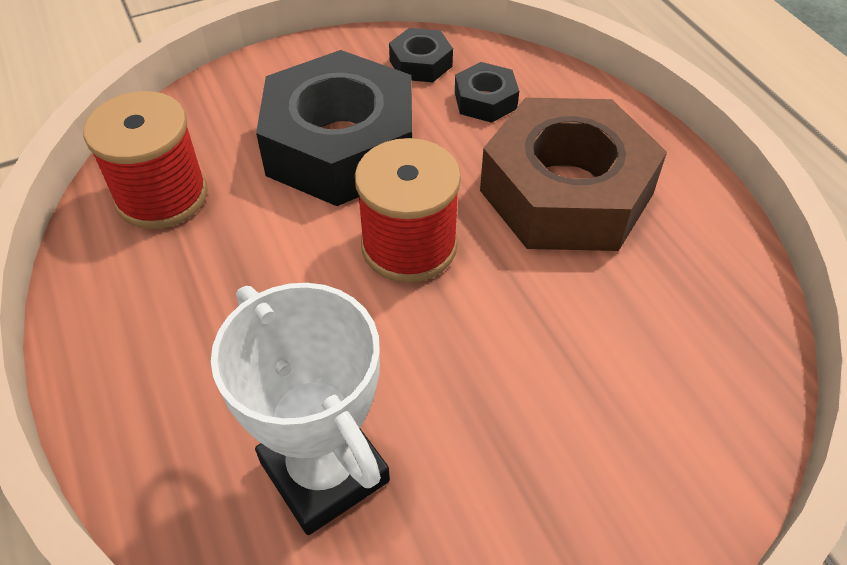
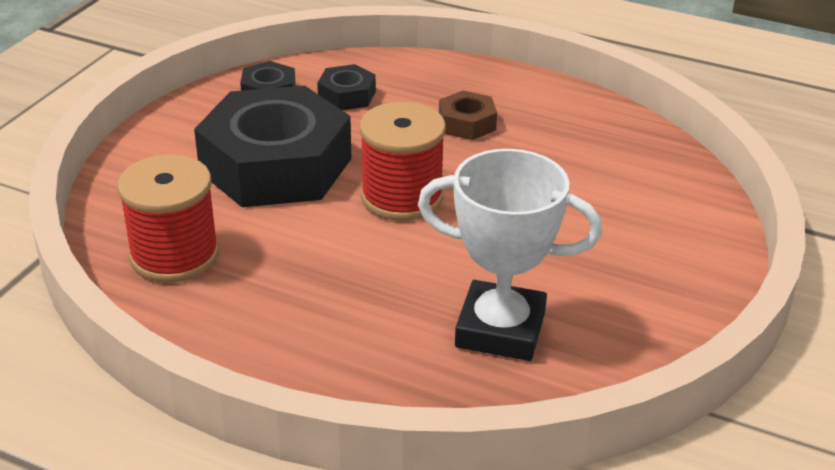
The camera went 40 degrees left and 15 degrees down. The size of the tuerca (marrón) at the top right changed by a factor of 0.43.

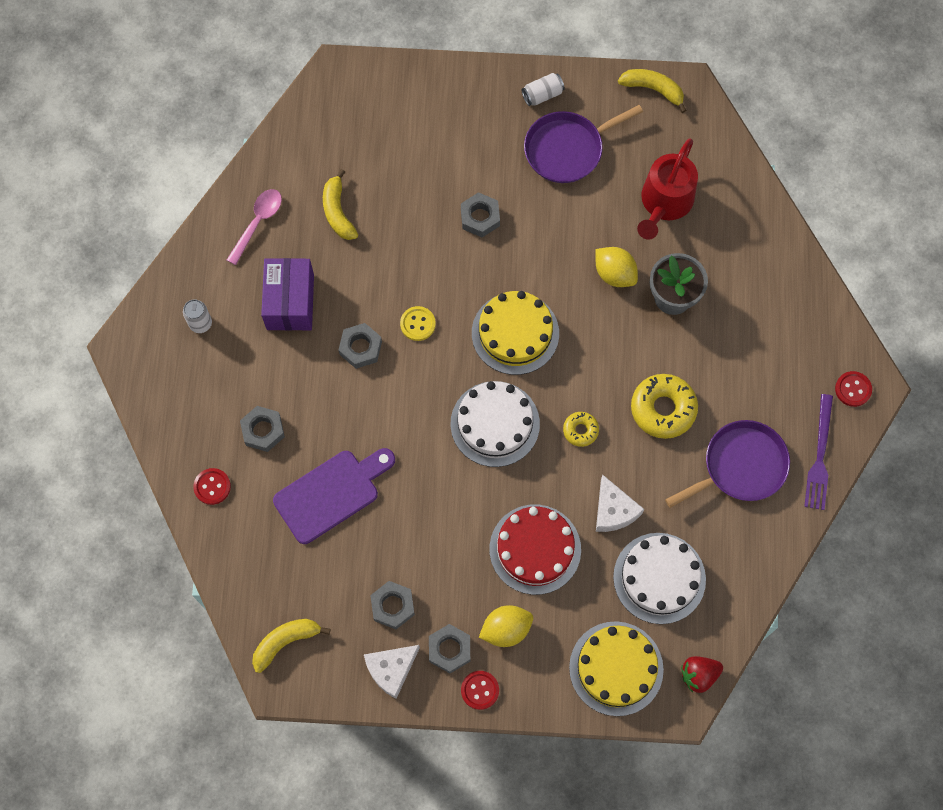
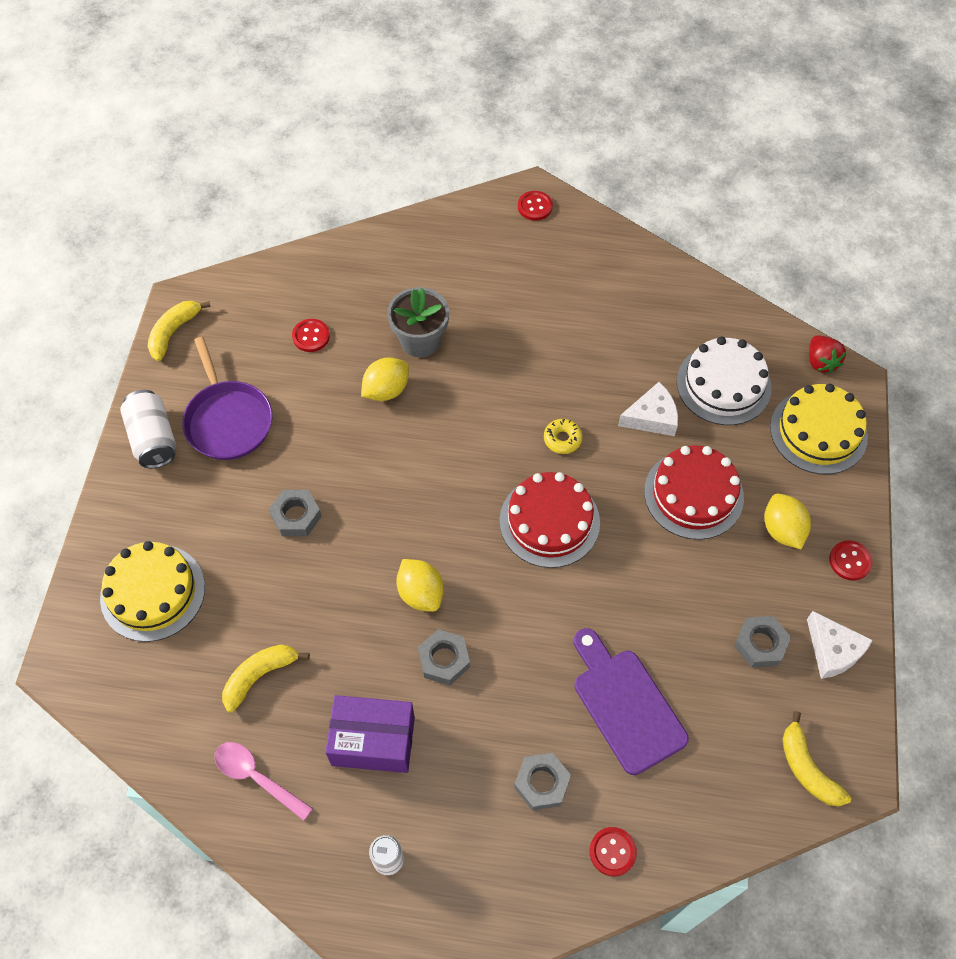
The camera went 85 degrees left and 10 degrees down. The second view lost the tuerca (gris) (4th from left) at the bottom centre. The second view lost the rosquilla (amarillo) (2nd from left) at the middle right. The second view lost the sartén (morado) (2nd from left) at the middle right. The second view lost the tenedor (morado) at the middle right. The tarta (amarillo) (1st from left) ended up elsewhere, having gone from the centre to the middle left. Where the botón (amarillo) stood at the centre, the limón (amarillo) (2nd from left) came to stand at the centre. Where the regadera (rojo) stood at the top right, the botón (rojo) (1st from left) came to stand at the middle left. What was the tarta (blanco) (1st from left) at the centre turned into the tarta (rojo) (1st from left) at the centre. The plátano (amarillo) (2nd from left) at the top centre ended up facing another way, 150 degrees clockwise from before. The size of the lata (blanco) (2nd from left in the first image) at the top centre changed by a factor of 1.59.

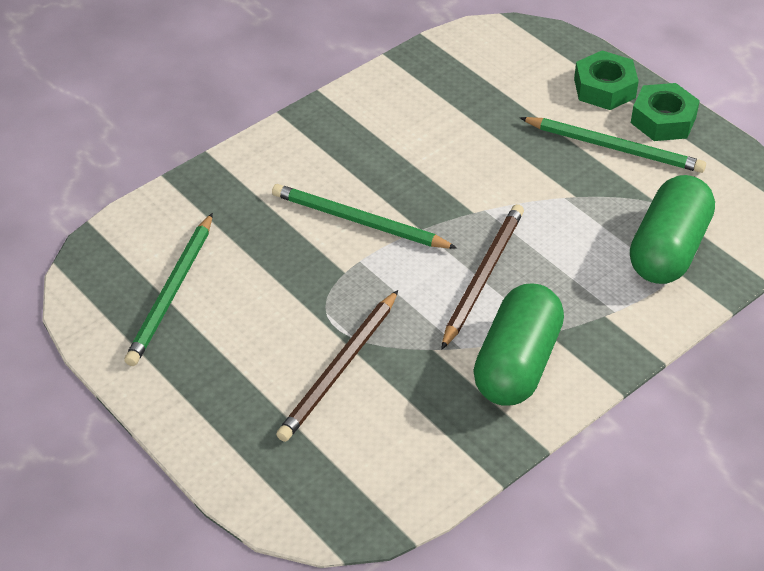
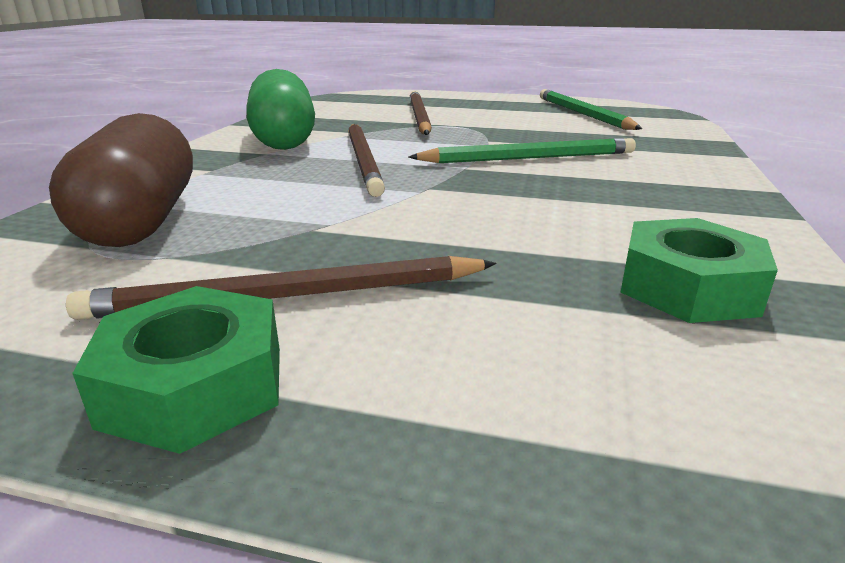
The camera went 145 degrees right and 20 degrees down. The tuerca (verde) (1st from left in the first image) ended up elsewhere, having gone from the top right to the middle right. What was the lápiz (verde) (3rd from left) at the top right turned into the lápiz (marrón) (1st from left) at the middle left. What was the cápsula (verde) (2nd from left) at the middle right turned into the cápsula (marrón) at the top left.

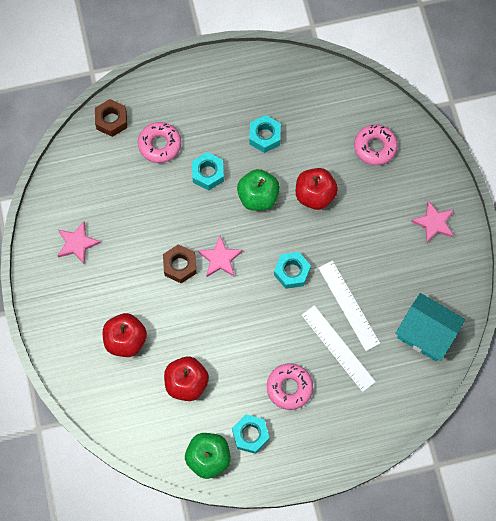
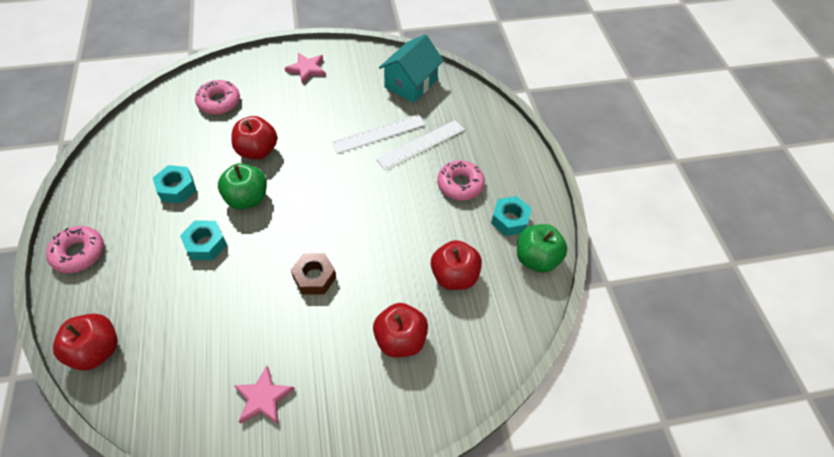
The camera went 90 degrees left and 15 degrees down. The second view lost the estrella (rosa) (2nd from left) at the centre. The second view lost the tuerca (turquesa) (4th from left) at the centre. The rosquilla (rosa) (1st from left) ended up elsewhere, having gone from the top left to the middle left. Where the tuerca (marrón) (1st from left) stood at the top left, the manzana (rojo) (1st from left) came to stand at the bottom left.

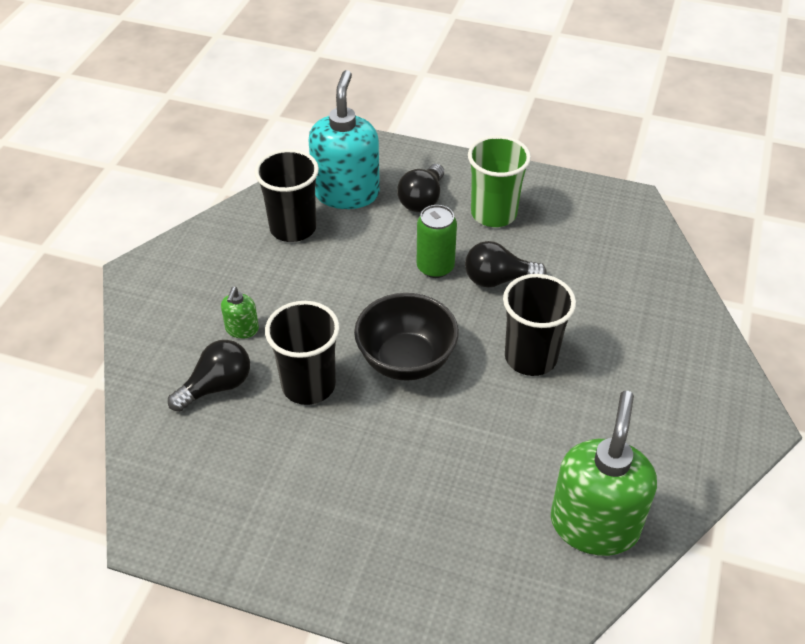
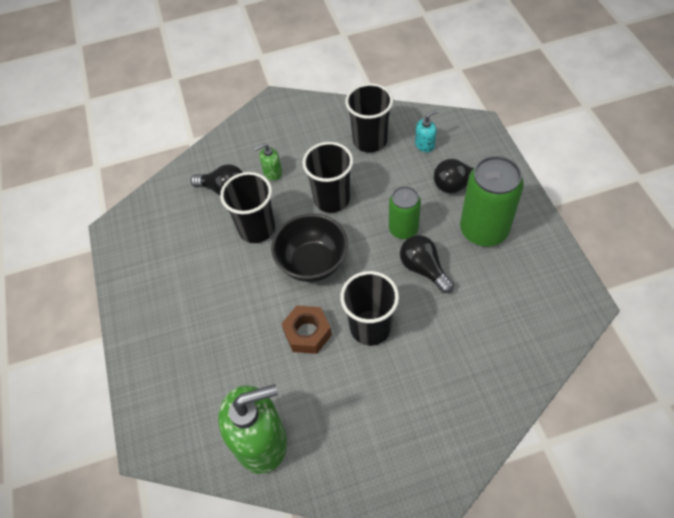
The camera went 60 degrees right and 10 degrees up. The second view gained the tuerca (marrón) at the centre. The second view gained the vaso (negro) (2nd from left) at the centre. Where the vaso (verde) stood at the top centre, the lata (verde) (2nd from left) came to stand at the middle right. The size of the dispensador de jabón (turquesa) at the top centre changed by a factor of 0.45.

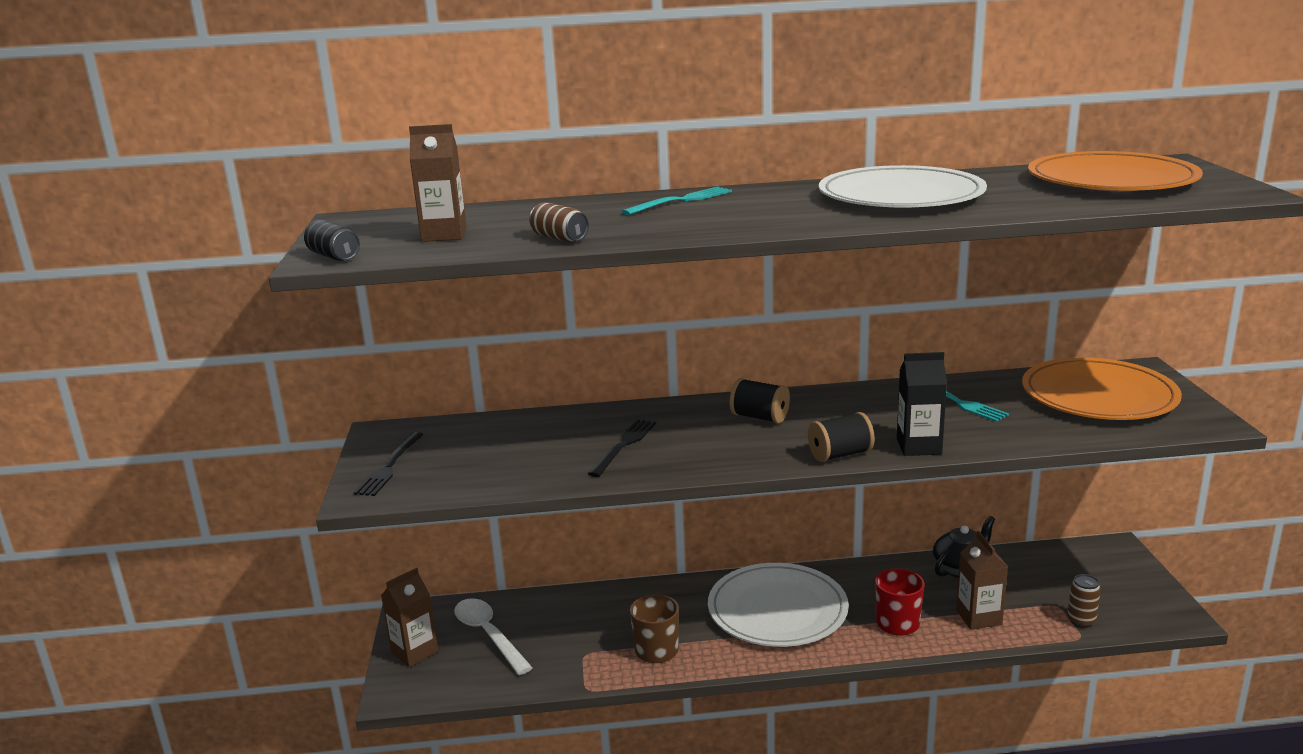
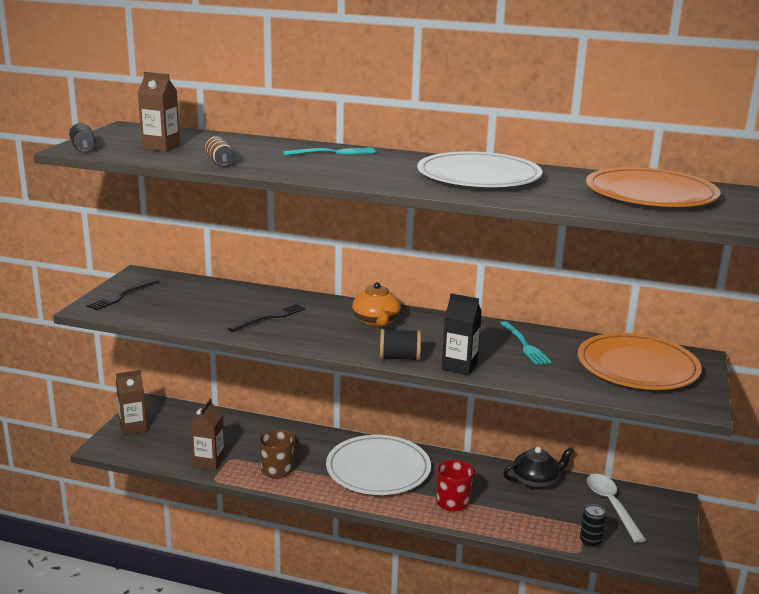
The camera went 20 degrees right and 0 degrees up. The cuchara (blanco) ended up elsewhere, having gone from the bottom centre to the bottom right. The cartón de leche (marrón) (3rd from left) ended up elsewhere, having gone from the bottom right to the bottom left. Where the carrete (negro) (1st from left) stood at the centre, the tetera (naranja) came to stand at the centre. What was the lata (marrón) (2nd from left) at the bottom right turned into the lata (negro) (2nd from left) at the bottom right.

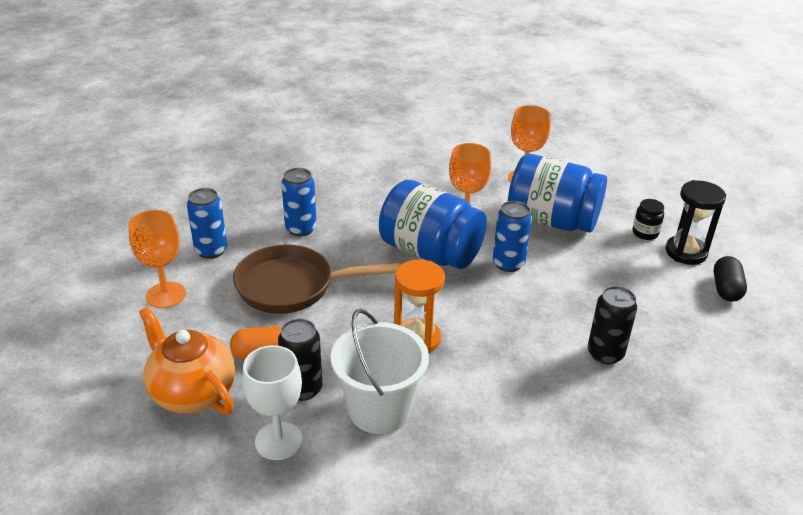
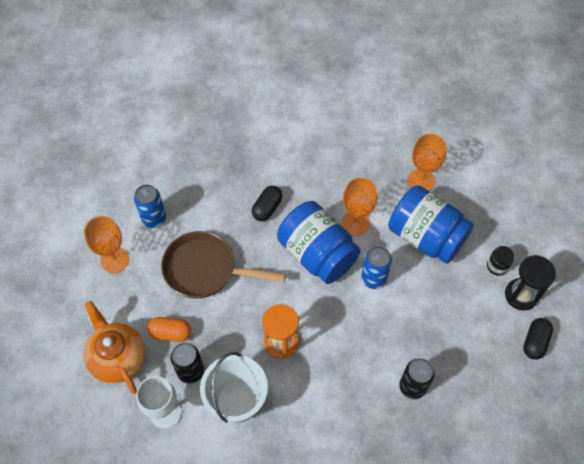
The camera went 15 degrees right and 25 degrees up. The second view lost the lata (azul) (2nd from left) at the centre. The second view gained the cápsula (negro) (1st from left) at the centre.

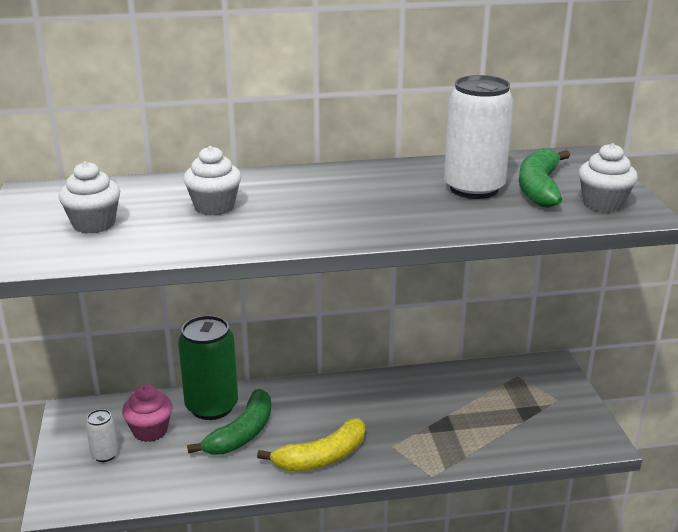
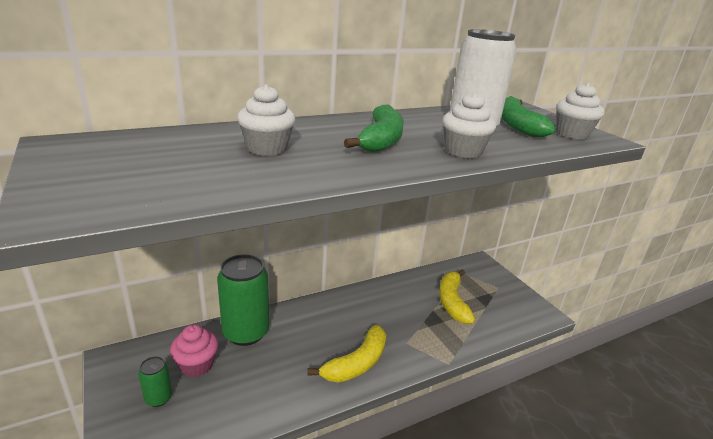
The camera went 20 degrees left and 0 degrees up. The second view gained the plátano (amarillo) (2nd from left) at the bottom centre. The magdalena (blanco) (1st from left in the first image) ended up elsewhere, having gone from the middle left to the top centre. The plátano (verde) (1st from left) ended up elsewhere, having gone from the bottom centre to the top centre. What was the lata (blanco) (1st from left) at the bottom left turned into the lata (verde) (1st from left) at the bottom left.

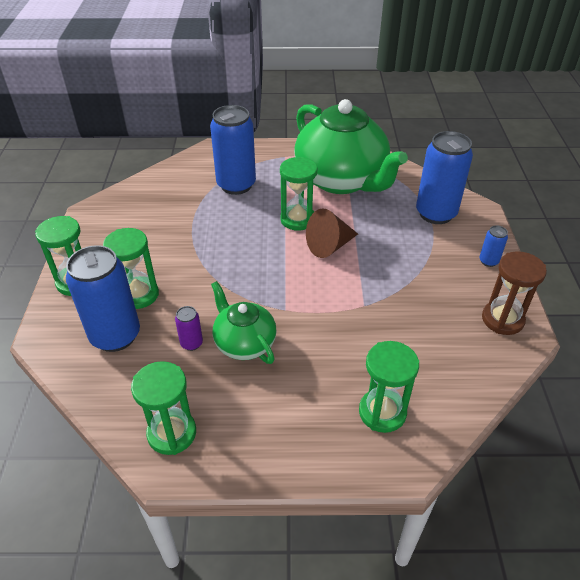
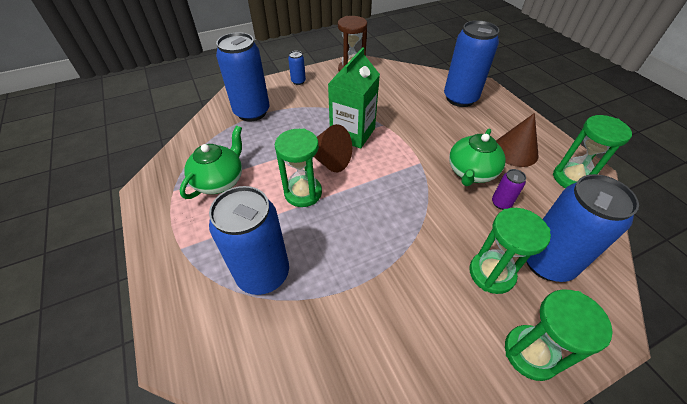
The camera went 115 degrees left and 5 degrees up. The second view gained the cartón de leche (verde) at the top centre. The second view gained the cono (marrón) (2nd from left) at the middle right. Where the reloj de arena (verde) (5th from left) stood at the bottom right, the lata (azul) (4th from left) came to stand at the top right. The size of the tetera (verde) (2nd from left in the first image) at the top centre changed by a factor of 0.51.

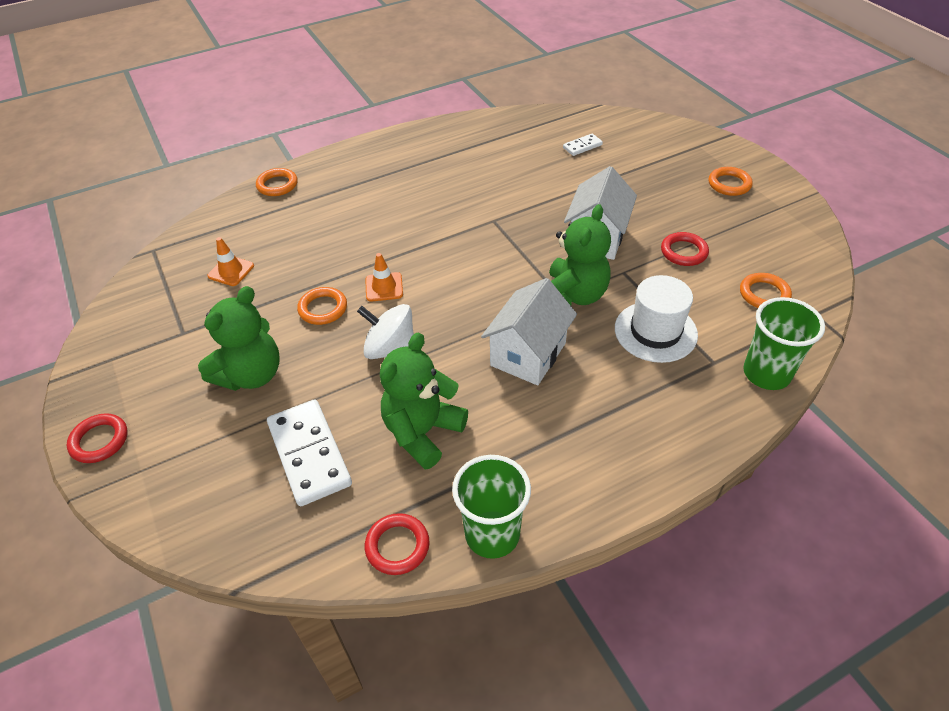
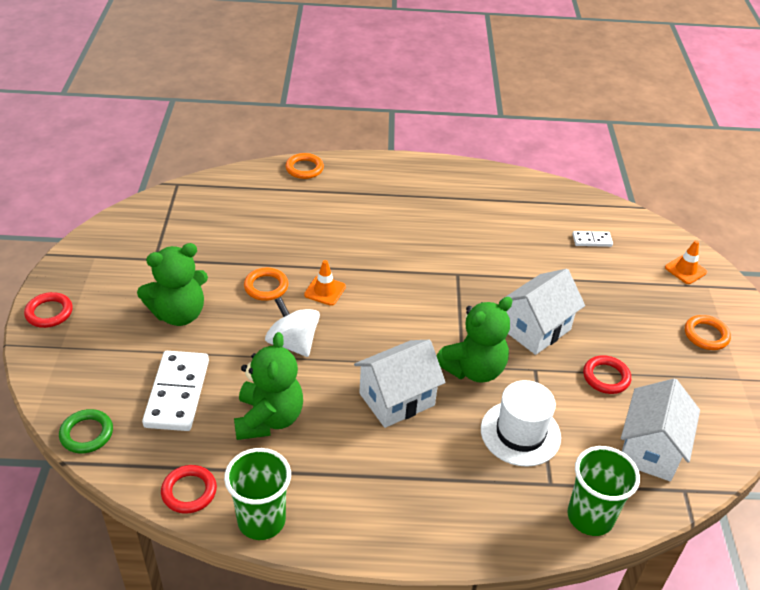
The camera went 25 degrees right and 5 degrees down. The second view gained the anillo (verde) at the bottom left. The cono de tráfico (naranja) (1st from left in the first image) ended up elsewhere, having gone from the middle left to the middle right. Where the anillo (naranja) (4th from left) stood at the middle right, the casa (blanco) (3rd from left) came to stand at the bottom right. The osito (verde) (2nd from left) at the centre ended up facing another way, 120 degrees clockwise from before.

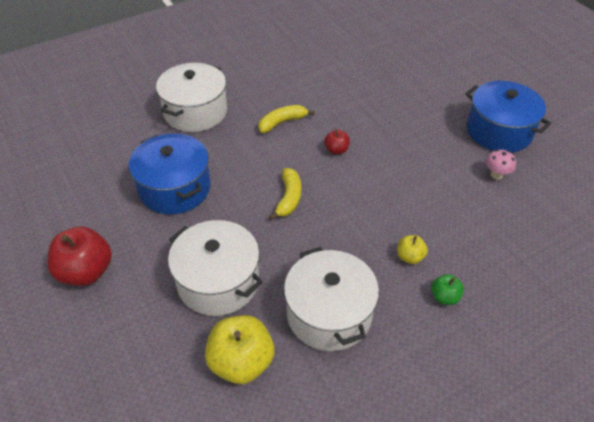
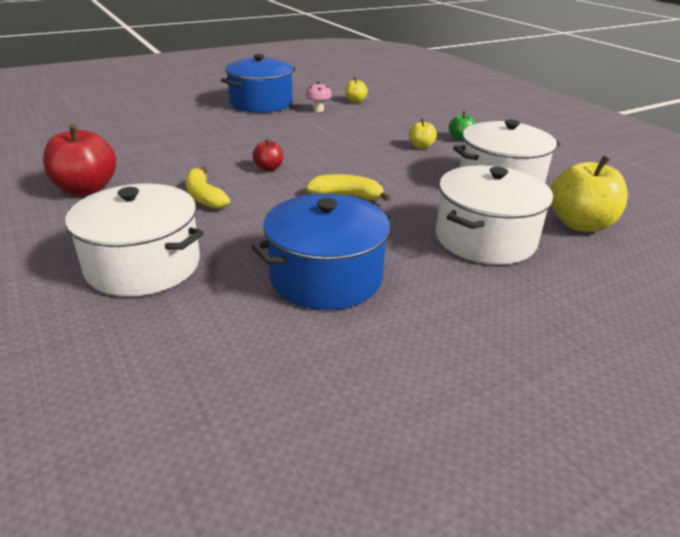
The camera went 90 degrees left and 15 degrees down. The second view gained the manzana (amarillo) (1st from left) at the top centre. The manzana (rojo) (1st from left) ended up elsewhere, having gone from the middle left to the top left.

